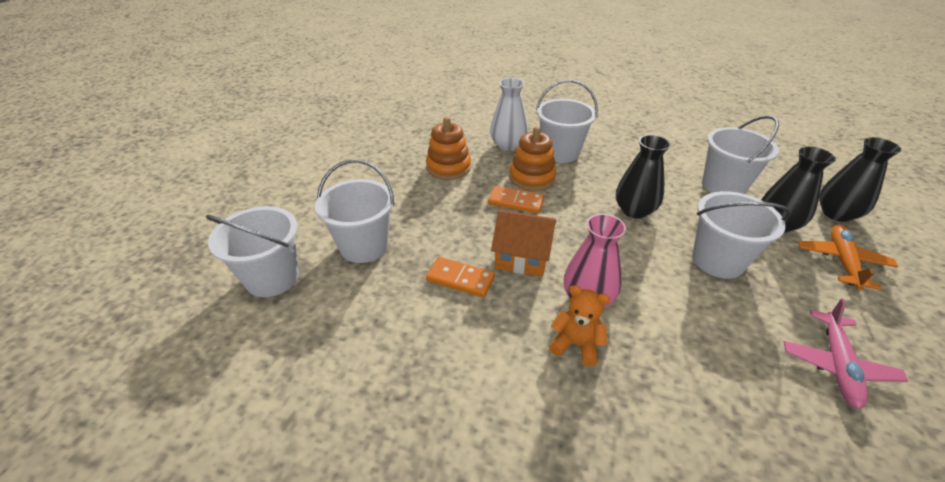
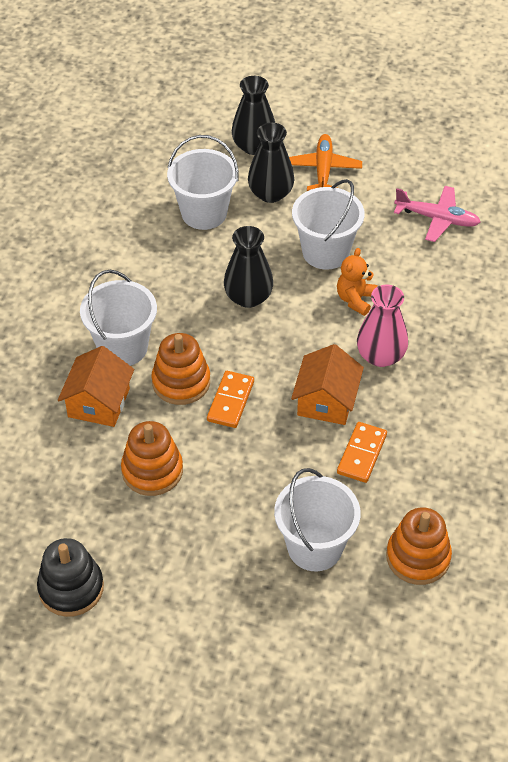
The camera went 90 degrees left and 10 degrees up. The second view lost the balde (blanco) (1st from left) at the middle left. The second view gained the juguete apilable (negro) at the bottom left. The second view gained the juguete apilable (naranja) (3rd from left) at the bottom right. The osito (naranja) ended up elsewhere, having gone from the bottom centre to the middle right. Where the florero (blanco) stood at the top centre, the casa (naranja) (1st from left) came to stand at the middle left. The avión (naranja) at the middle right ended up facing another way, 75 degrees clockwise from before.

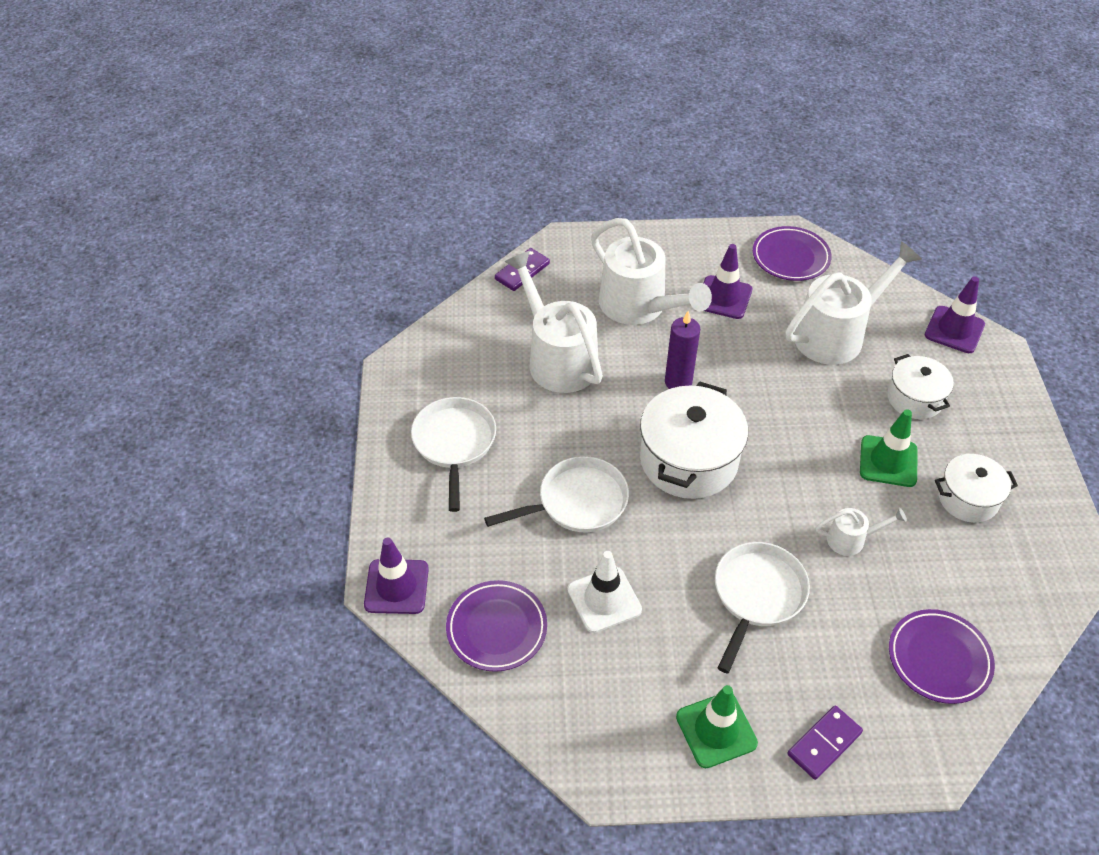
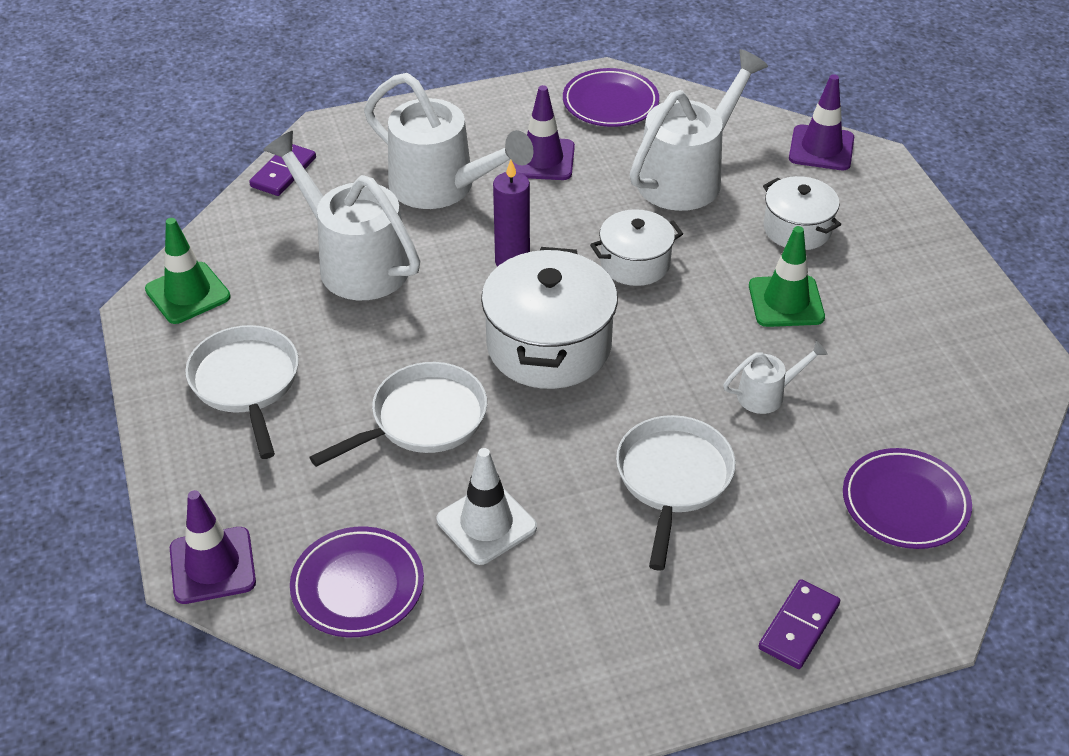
The camera went 15 degrees left and 5 degrees down. The cono de tráfico (verde) (1st from left) ended up elsewhere, having gone from the bottom centre to the middle left. The olla (blanco) (3rd from left in the first image) ended up elsewhere, having gone from the middle right to the top centre.

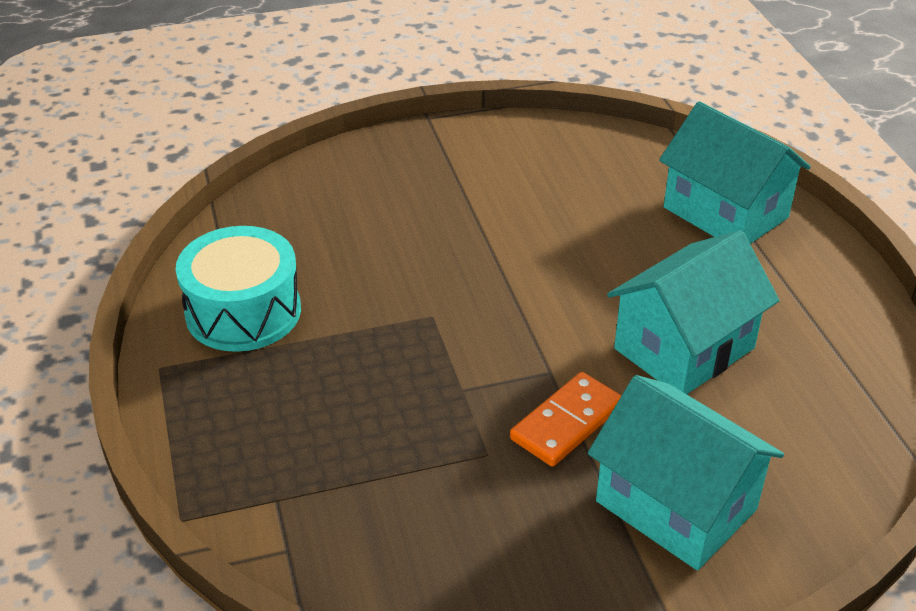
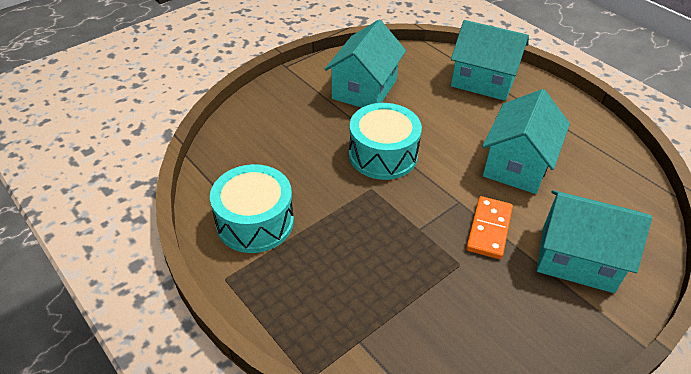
The camera went 25 degrees left and 5 degrees up. The second view gained the casa (turquesa) (1st from left) at the top centre. The second view gained the tambor (turquesa) (2nd from left) at the centre.

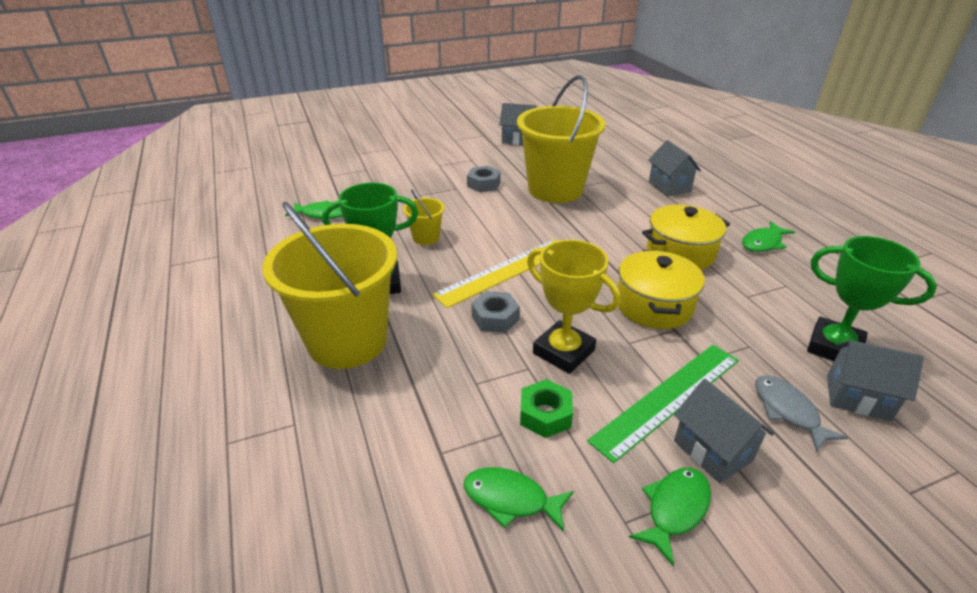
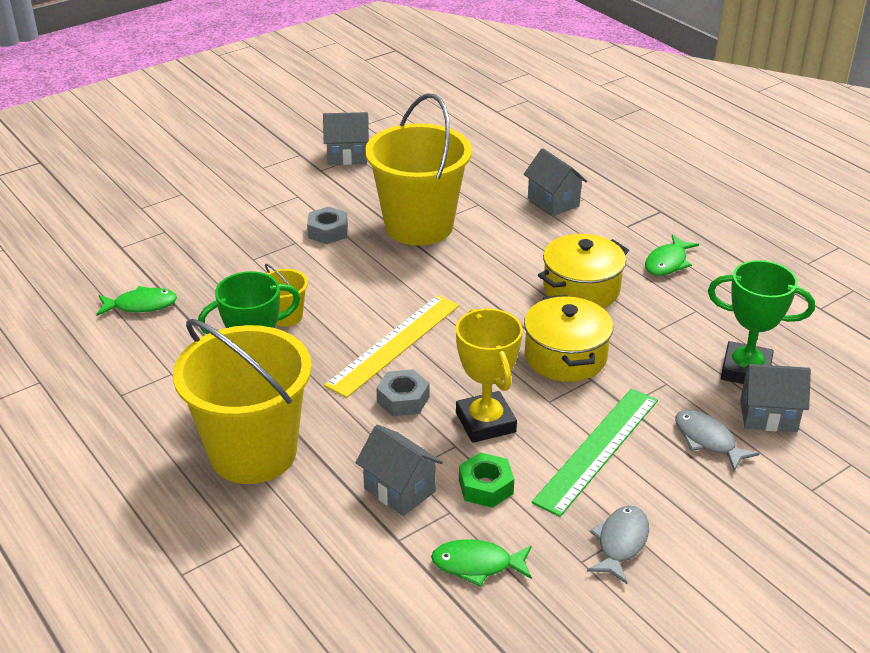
The camera went 15 degrees left and 0 degrees up. The casa (gris) (3rd from left in the first image) ended up elsewhere, having gone from the bottom right to the bottom centre. What was the pez (verde) (3rd from left) at the bottom right turned into the pez (gris) (1st from left) at the bottom right. The trofeo (amarillo) at the centre ended up facing another way, 45 degrees clockwise from before.

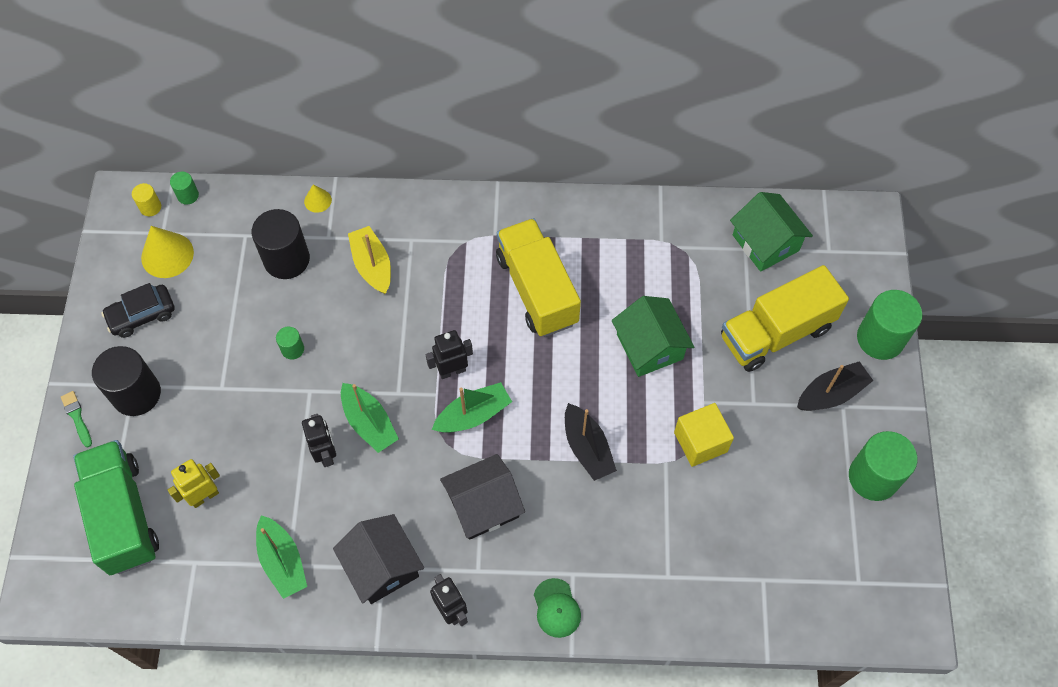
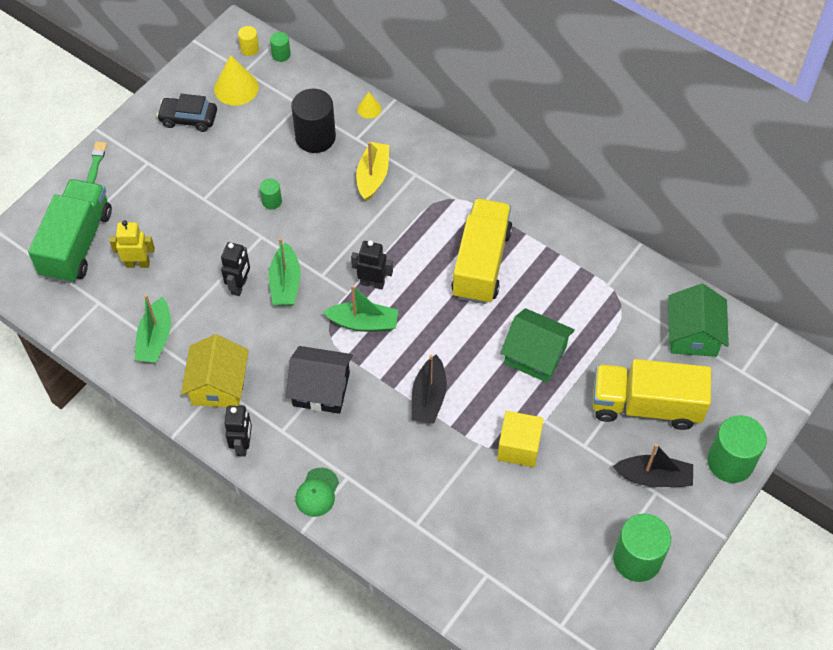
The camera went 35 degrees right and 5 degrees down. The second view lost the cilindro (negro) (1st from left) at the middle left. What was the casa (negro) (1st from left) at the bottom centre turned into the casa (amarillo) at the middle left. The casa (verde) (1st from left) at the centre ended up facing another way, 75 degrees counterclockwise from before.

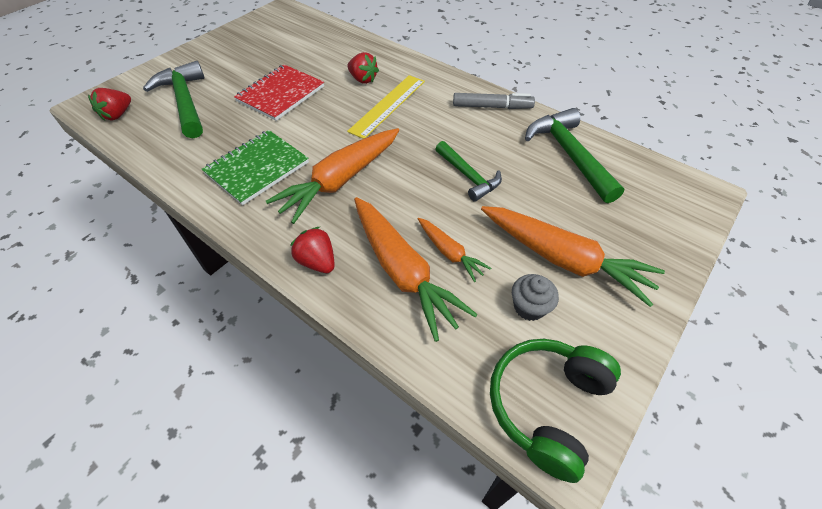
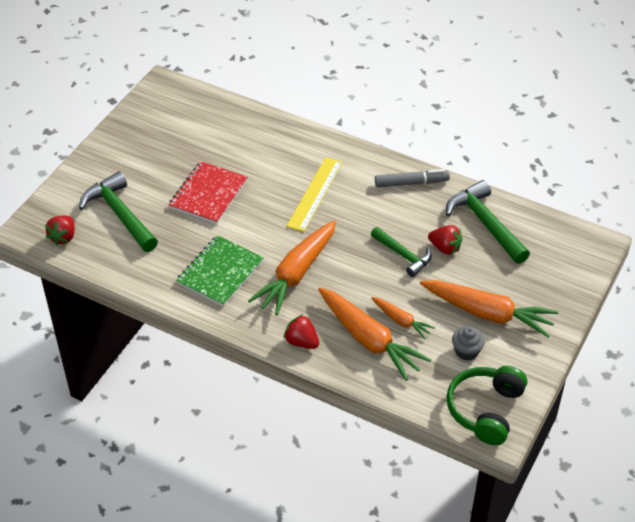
The camera went 10 degrees left and 5 degrees down. The fresa (rojo) (3rd from left) ended up elsewhere, having gone from the top centre to the middle right.

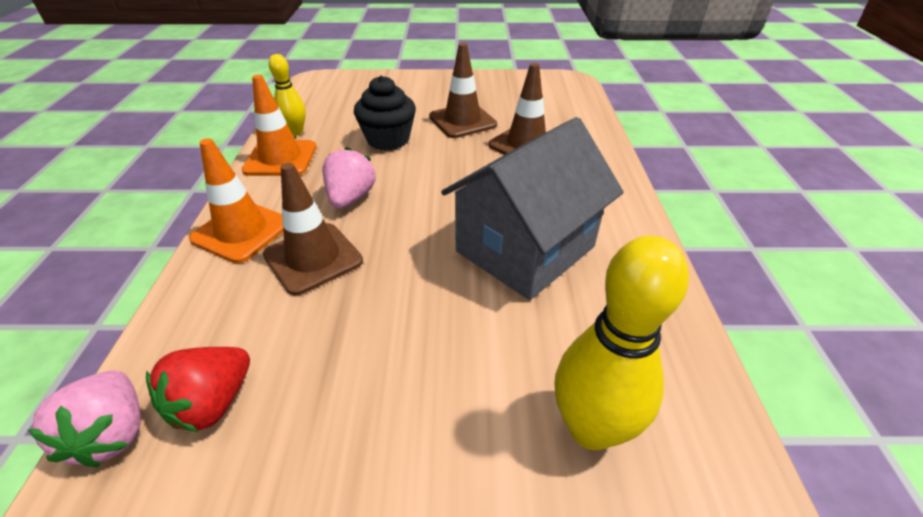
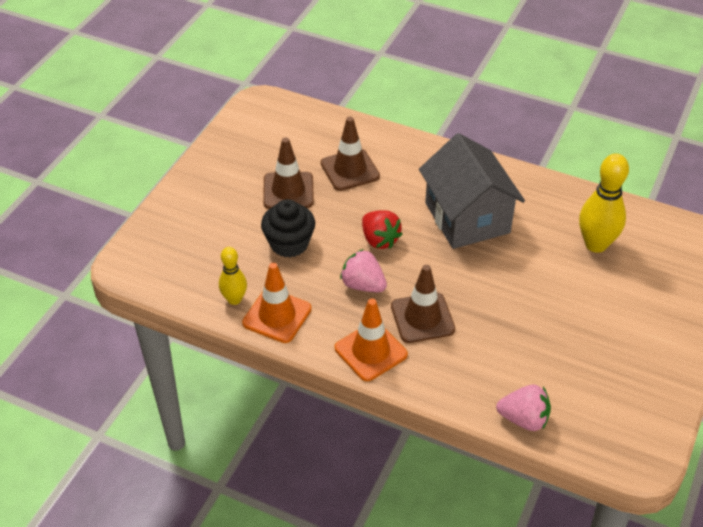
The camera went 65 degrees left and 5 degrees up. The fresa (rojo) ended up elsewhere, having gone from the bottom left to the centre.

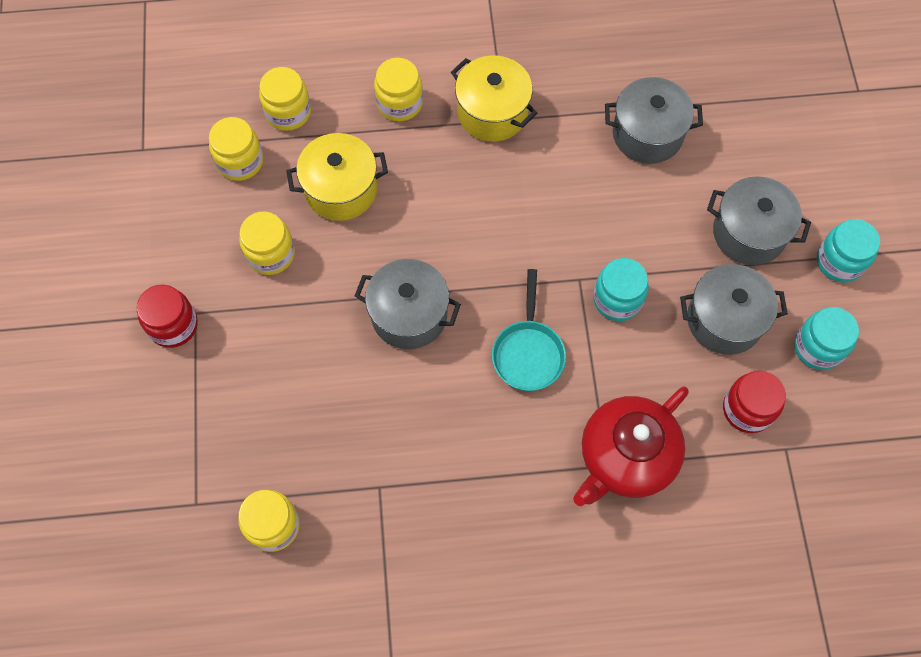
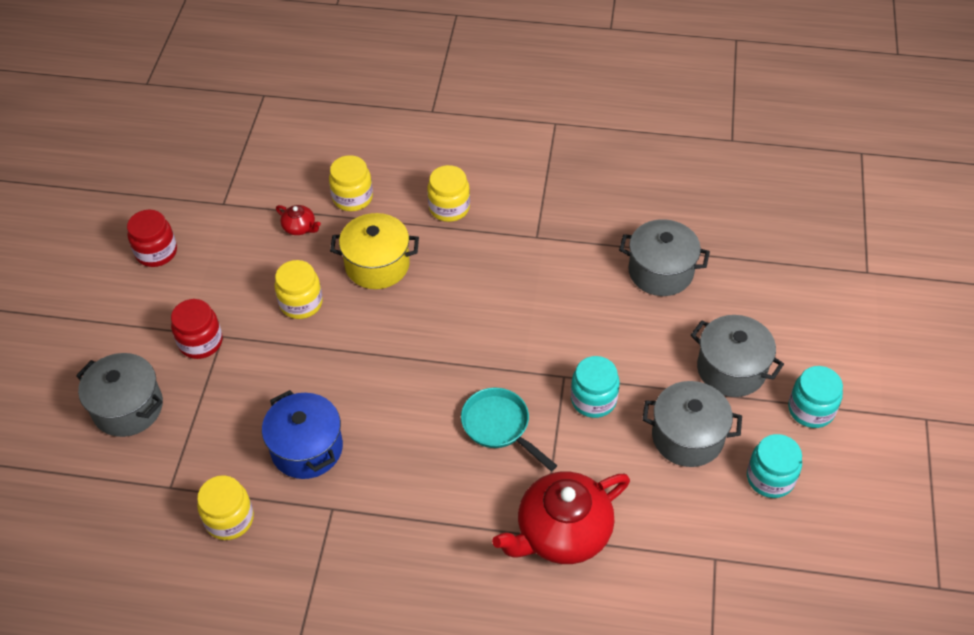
The camera went 15 degrees right and 15 degrees down. The second view lost the olla (amarillo) (2nd from left) at the top centre. The second view gained the olla (azul) at the bottom left. The olla (gris) (1st from left) ended up elsewhere, having gone from the centre to the middle left. The tarro (rojo) (2nd from left in the first image) ended up elsewhere, having gone from the middle right to the middle left. Where the tarro (amarillo) (1st from left) stood at the top left, the tetera (rojo) (1st from left) came to stand at the middle left. The sartén (turquesa) at the centre ended up facing another way, 120 degrees clockwise from before.

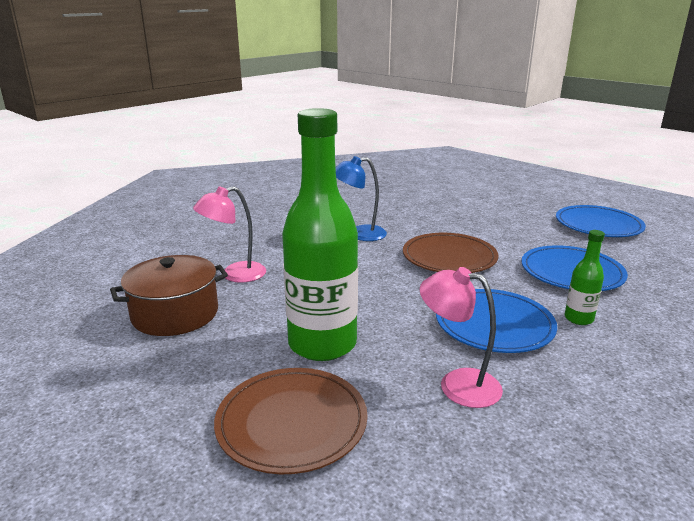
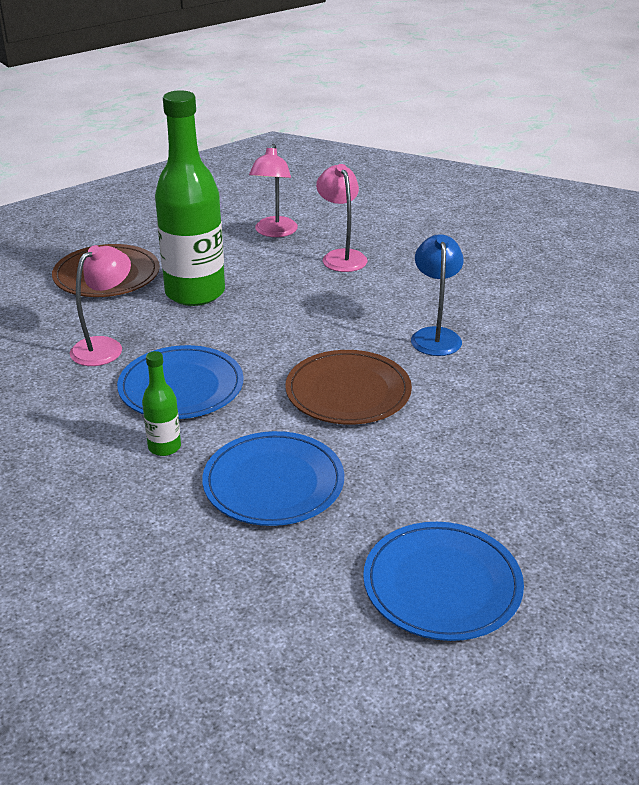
The camera went 100 degrees right and 10 degrees up. Where the olla (marrón) stood at the middle left, the lámpara (rosa) (2nd from left) came to stand at the top centre.

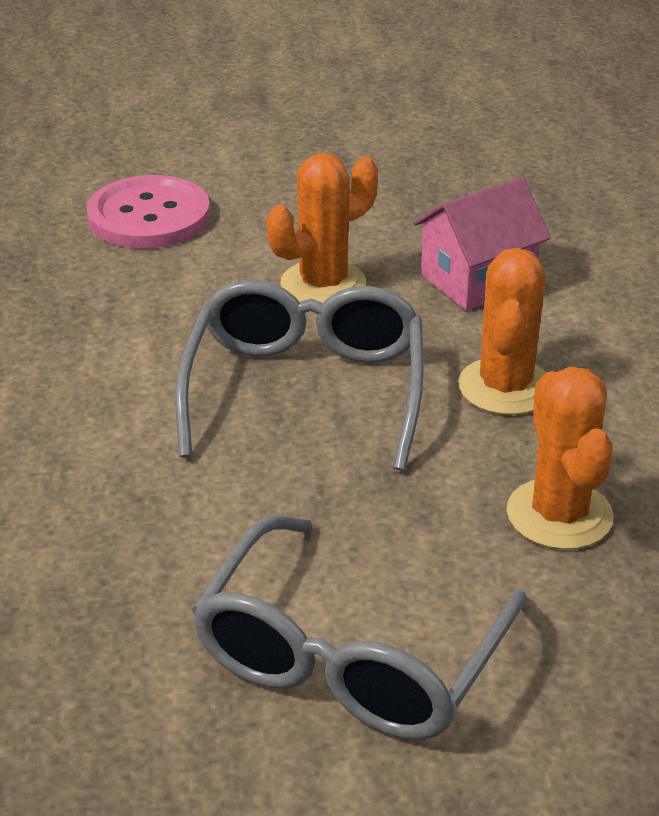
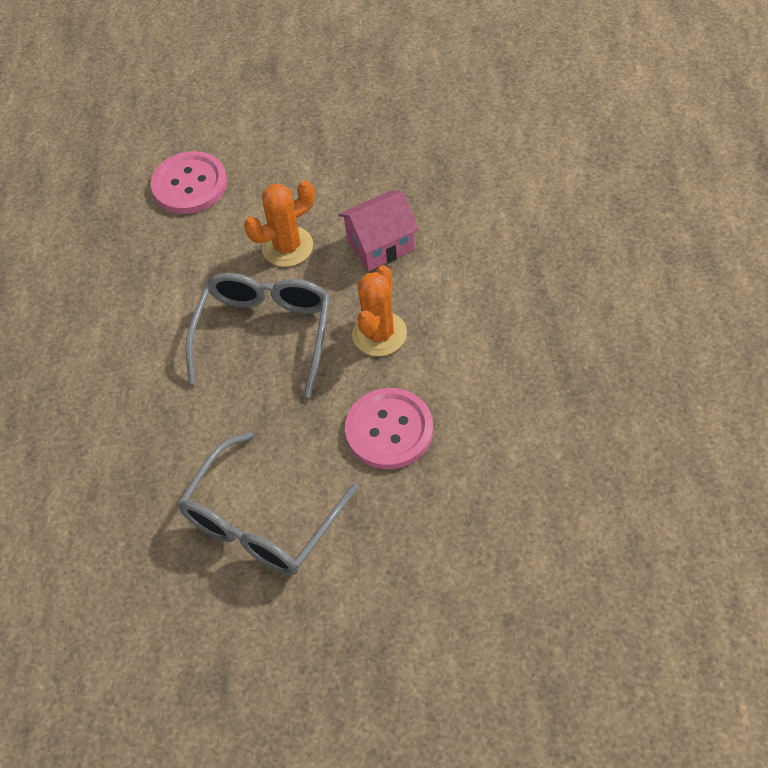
The camera went 10 degrees right and 20 degrees up. Where the cactus (naranja) (3rd from left) stood at the middle right, the botón (rosa) (2nd from left) came to stand at the centre.

